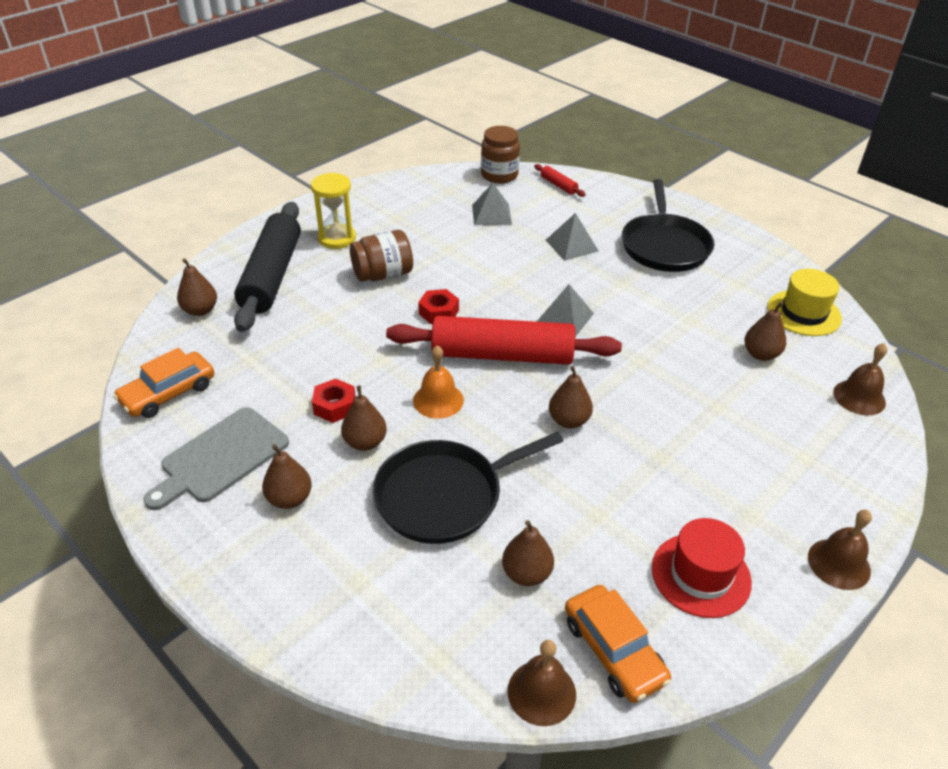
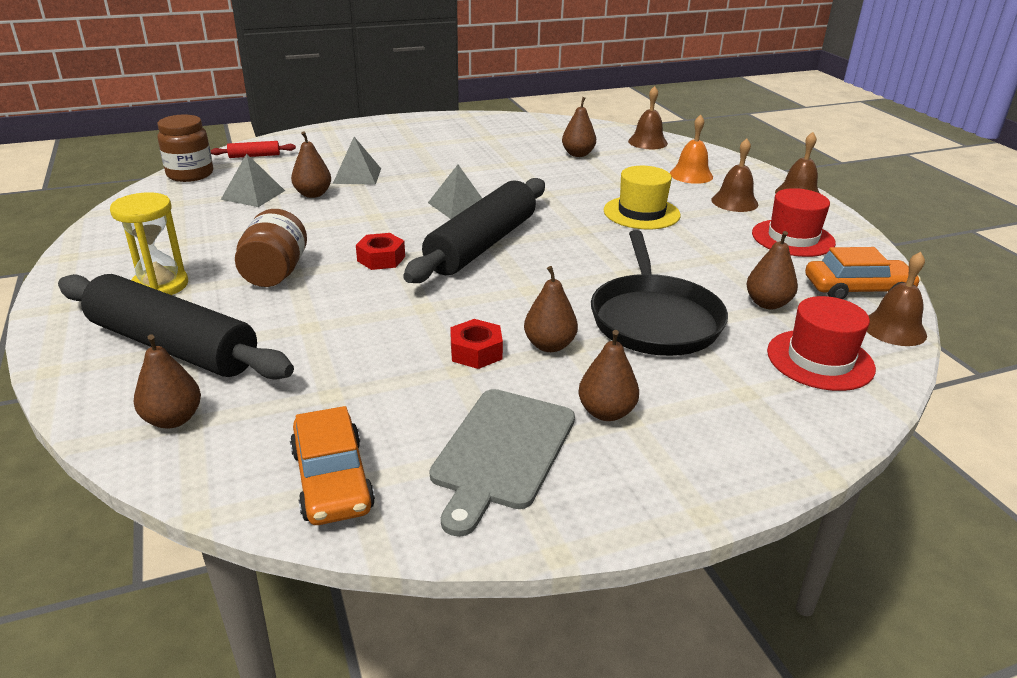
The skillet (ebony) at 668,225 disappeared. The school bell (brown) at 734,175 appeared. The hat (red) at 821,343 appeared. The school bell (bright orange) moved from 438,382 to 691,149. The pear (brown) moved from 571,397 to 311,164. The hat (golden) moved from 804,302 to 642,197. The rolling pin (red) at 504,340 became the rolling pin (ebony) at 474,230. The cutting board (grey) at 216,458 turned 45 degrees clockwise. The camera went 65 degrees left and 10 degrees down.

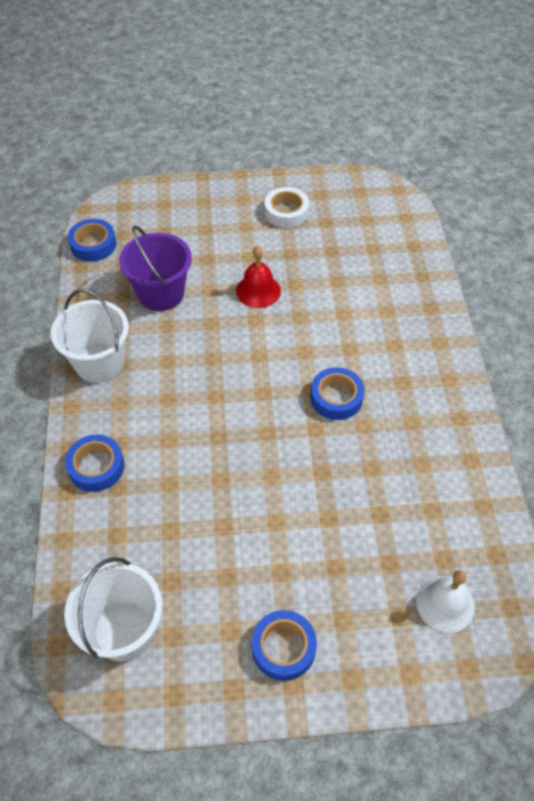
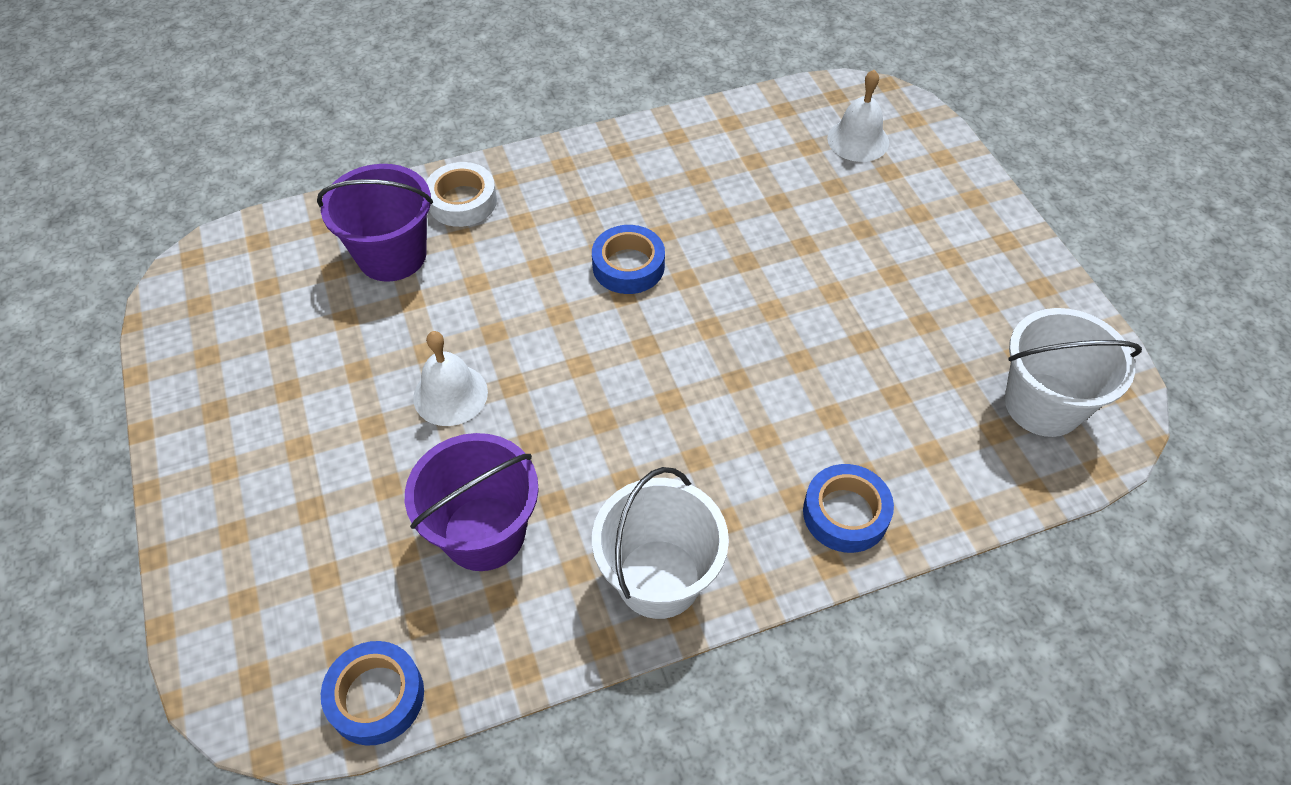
The sticky tape (cobalt) at 284,645 disappeared. The sand bucket (purple) at 375,223 appeared. The sticky tape (white) moved from 287,207 to 461,194. The school bell (red) at 258,277 became the school bell (white) at 450,378. The camera went 105 degrees left and 0 degrees up.

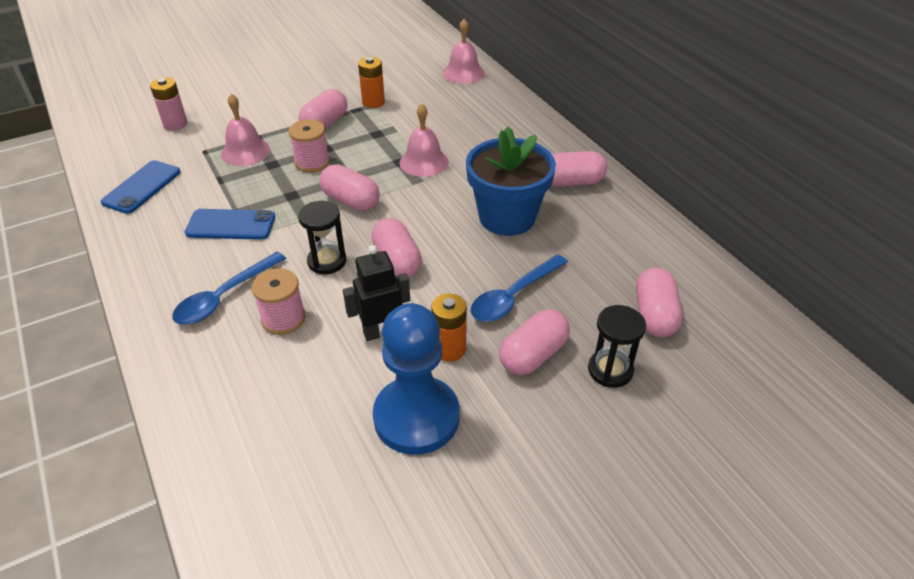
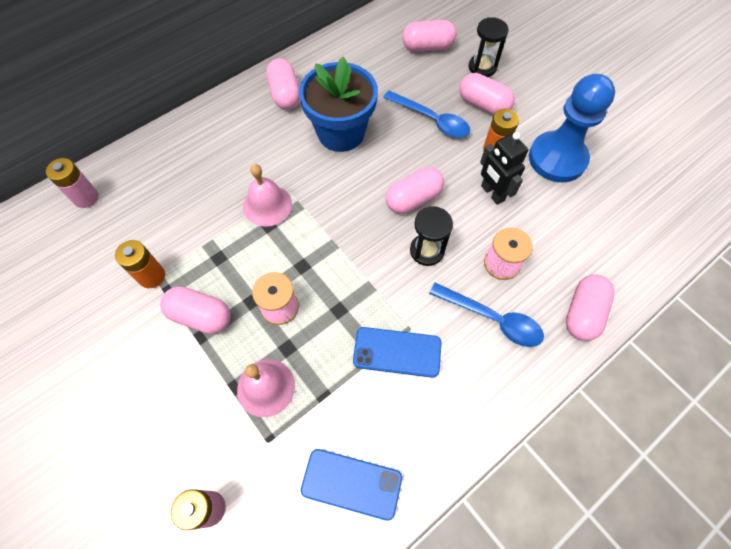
The pill shape (rose-pink) moved from 350,187 to 590,307. The school bell (rose-pink) at 464,51 was replaced by the power cell (rose-pink) at 72,183. The mobile phone (cobalt) at 230,224 turned 75 degrees counterclockwise. The camera went 100 degrees left and 20 degrees up.

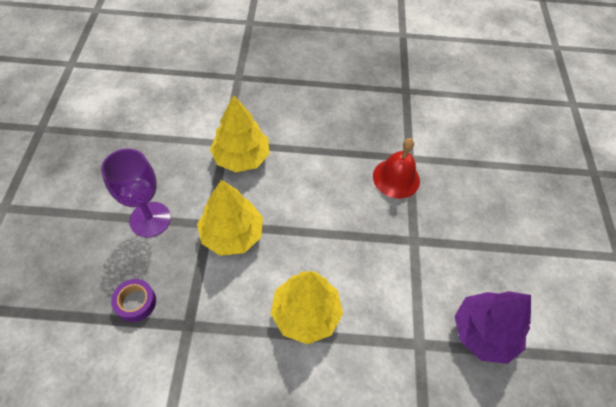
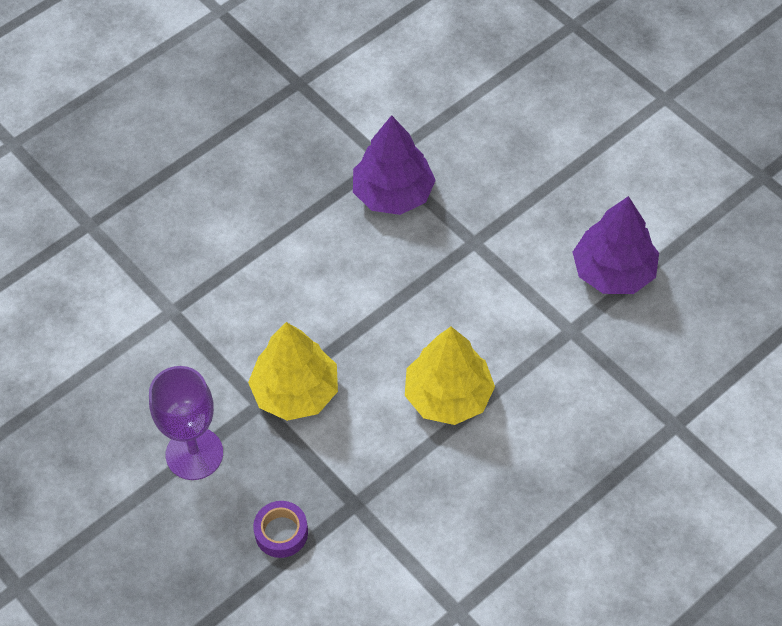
The tree (golden) at 239,133 disappeared. The school bell (red) at 396,168 was replaced by the tree (purple) at 394,165. The camera went 40 degrees left and 0 degrees up.

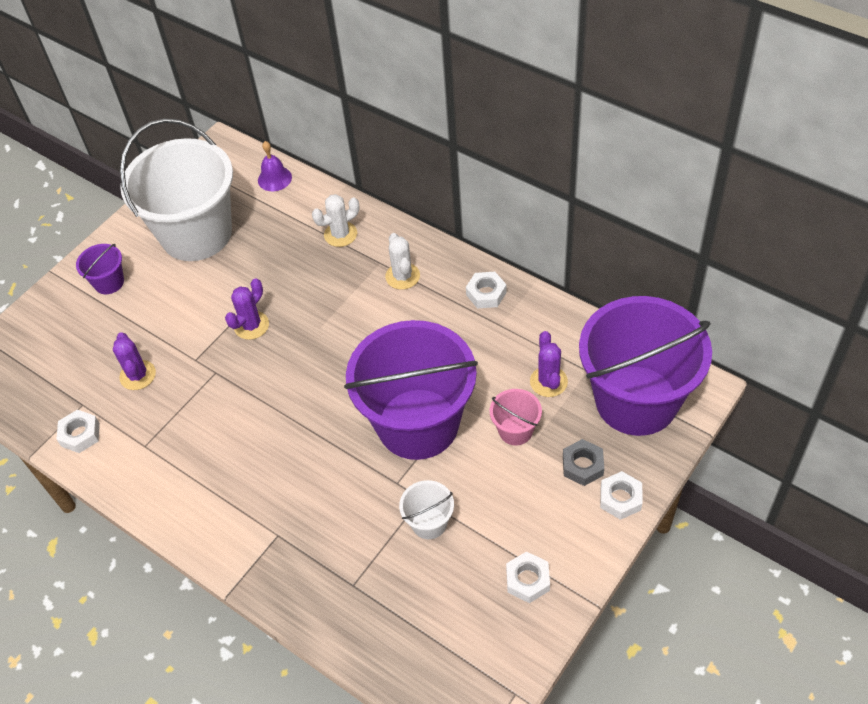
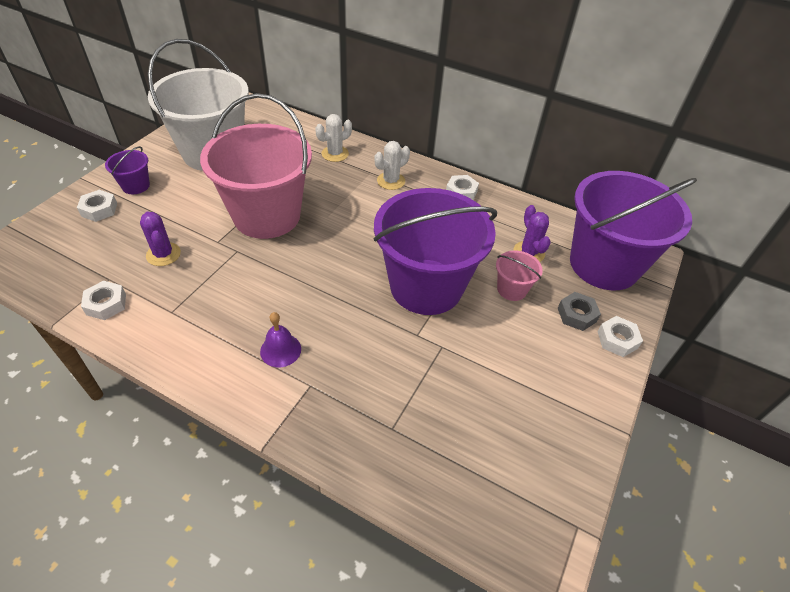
The sand bucket (white) at 426,509 disappeared. The school bell (purple) moved from 275,166 to 280,339. The hexagon nut (white) moved from 528,577 to 97,206. The saguaro cactus (purple) at 247,309 was replaced by the sand bucket (rose-pink) at 256,166. The saguaro cactus (white) at 402,261 turned 75 degrees clockwise. The camera went 15 degrees left and 5 degrees down.

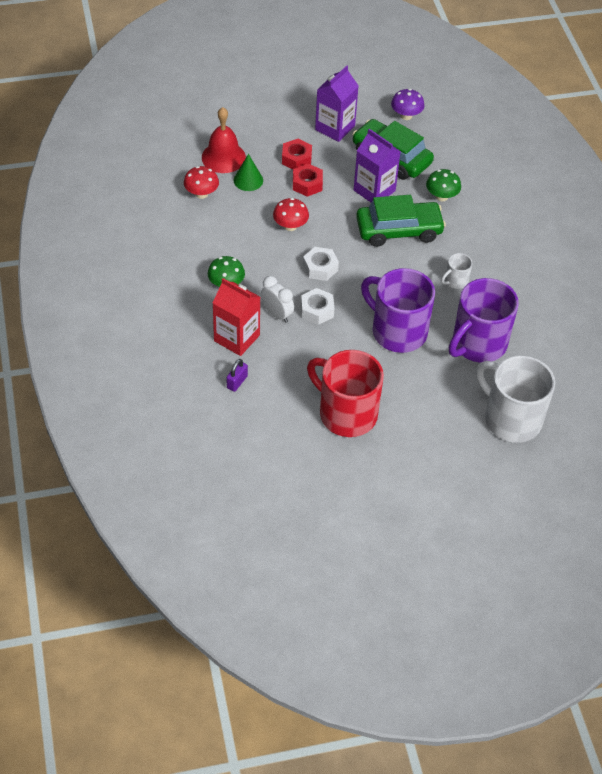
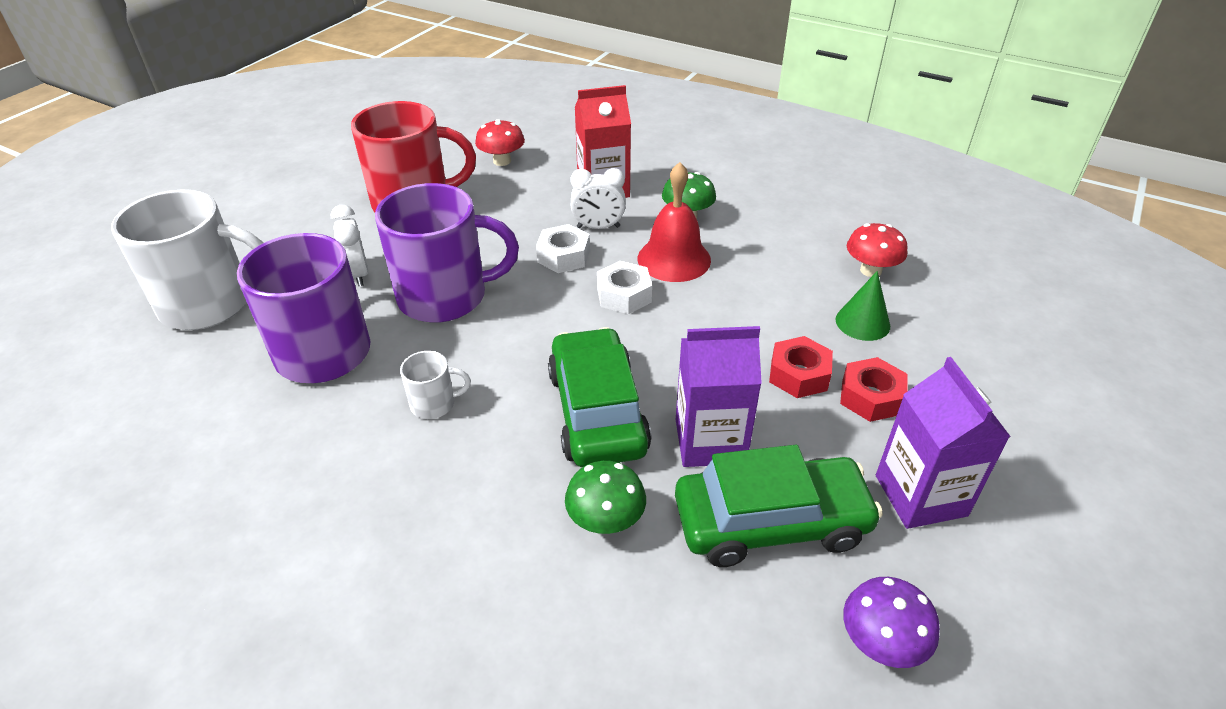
The padlock (purple) at 237,375 disappeared. The alarm clock (white) at 349,245 appeared. The school bell (red) moved from 224,140 to 674,222. The toadstool (red) moved from 291,214 to 500,142. The car (emerald) at 401,221 turned 135 degrees clockwise. The mug (white) at 456,271 turned 75 degrees clockwise. The camera went 135 degrees right and 10 degrees down.

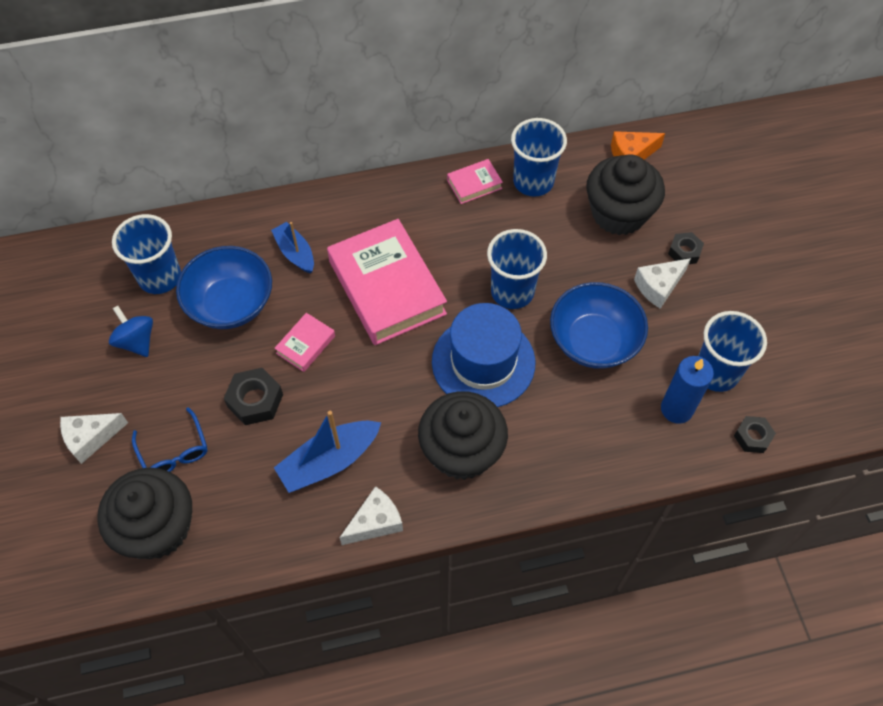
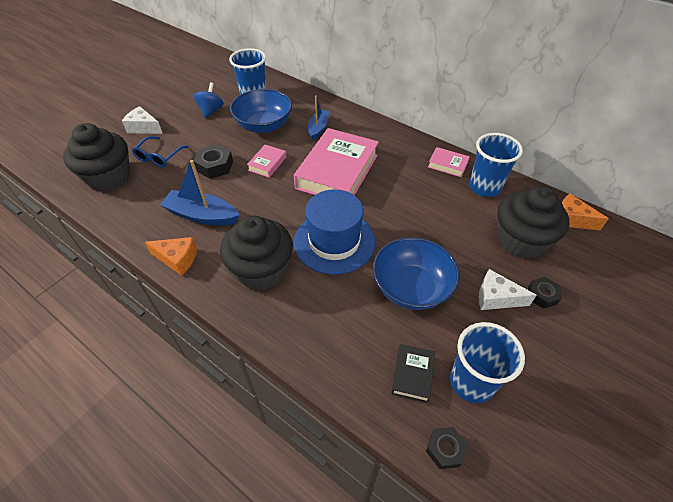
The cup (cobalt) at 517,269 disappeared. The pillar candle (cobalt) at 687,390 was replaced by the book (ebony) at 413,373. The piece of cheese (white) at 371,515 became the piece of cheese (bright orange) at 171,256. The book (rose-pink) at 304,342 turned 60 degrees counterclockwise. The camera went 50 degrees right and 10 degrees down.

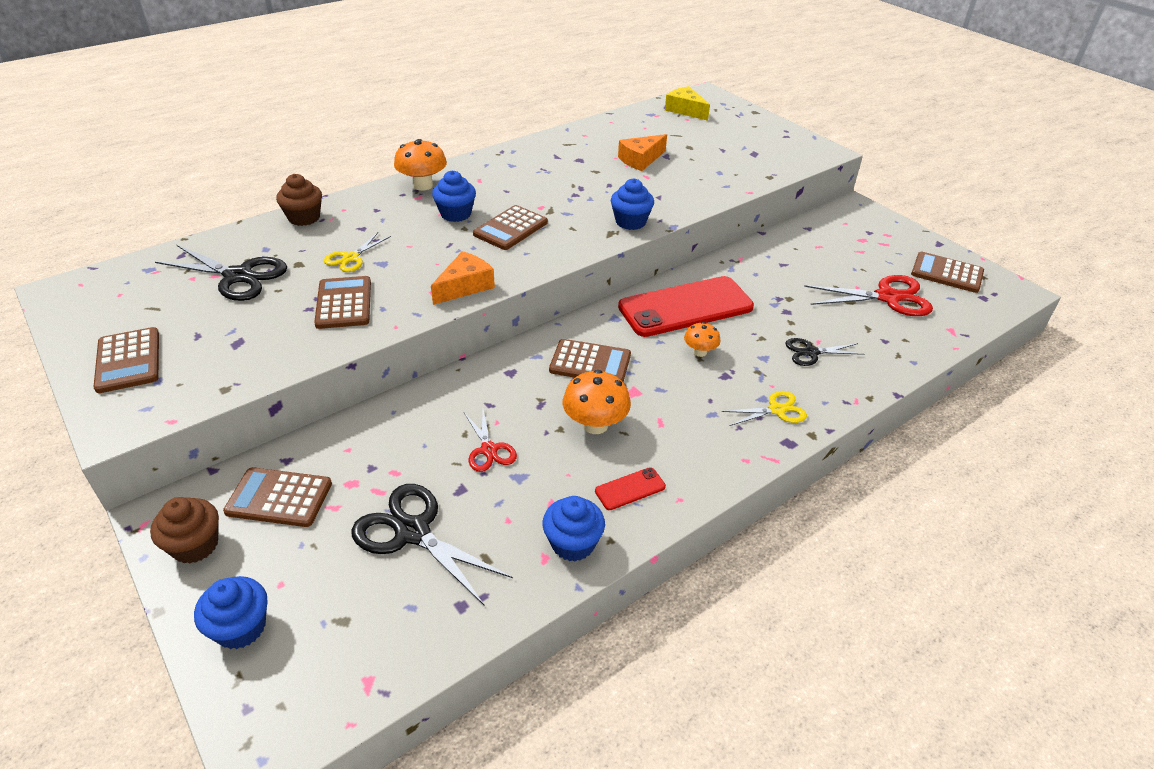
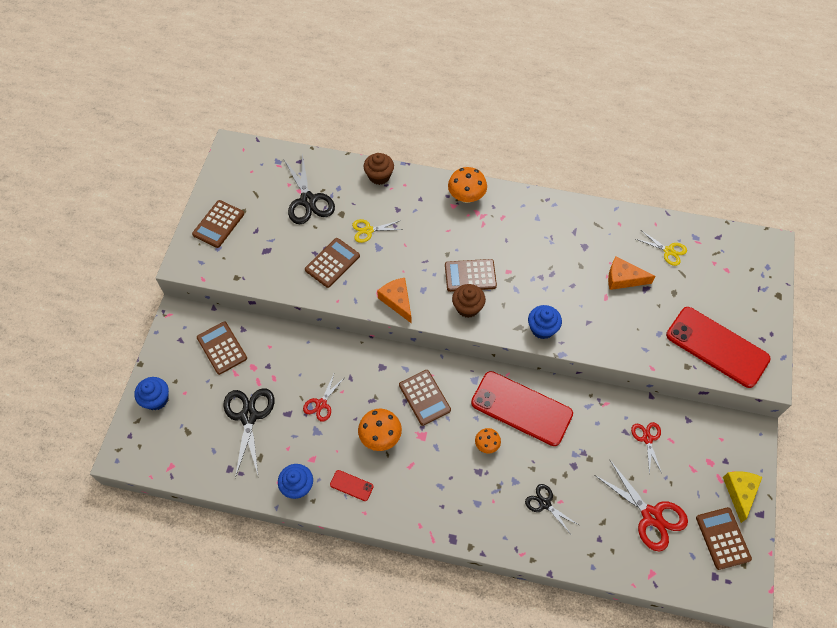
The fairy cake (cobalt) at 454,196 disappeared. The scissors (red) at 646,448 appeared. The mobile phone (red) at 718,347 appeared. The fairy cake (brown) moved from 184,530 to 469,301. The piece of cheese (golden) moved from 687,103 to 742,497. The scissors (golden) moved from 764,408 to 661,248. The piece of cheese (bright orange) at 463,278 turned 120 degrees counterclockwise. The camera went 50 degrees right and 20 degrees up.

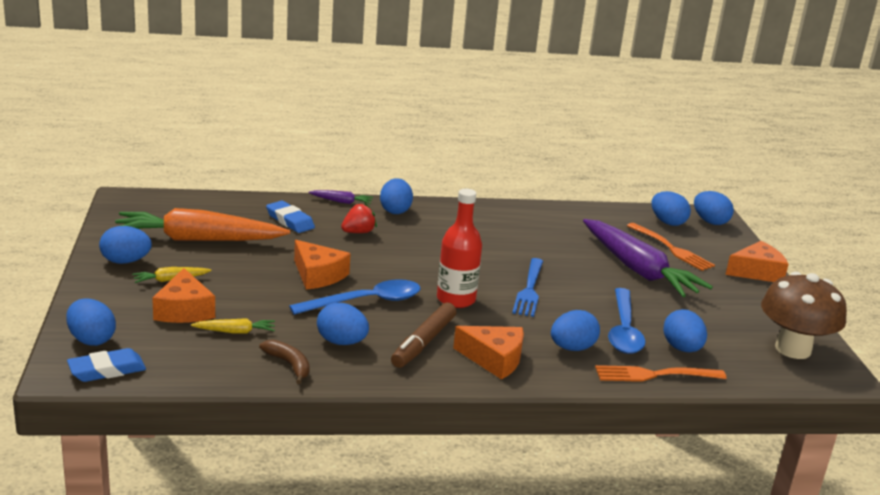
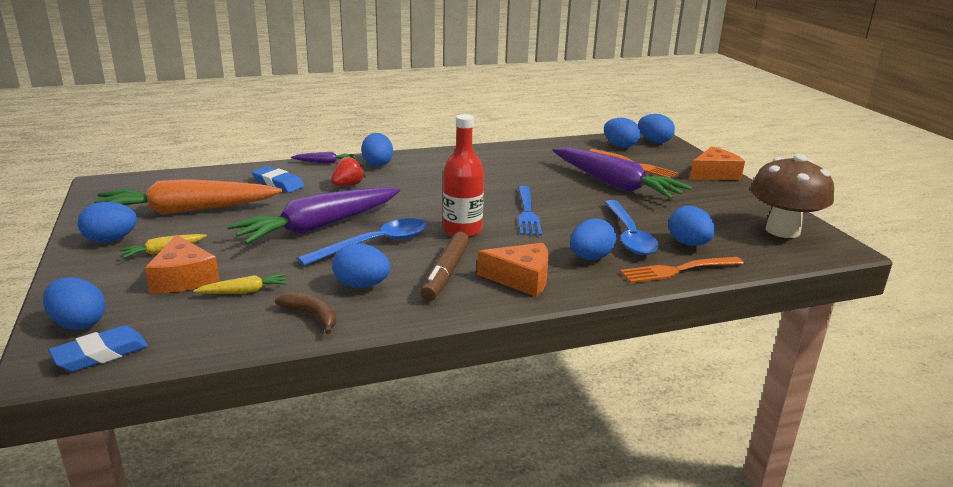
The piece of cheese (bright orange) at 322,265 was replaced by the toy carrot (purple) at 313,215. The camera went 10 degrees left and 0 degrees up.

